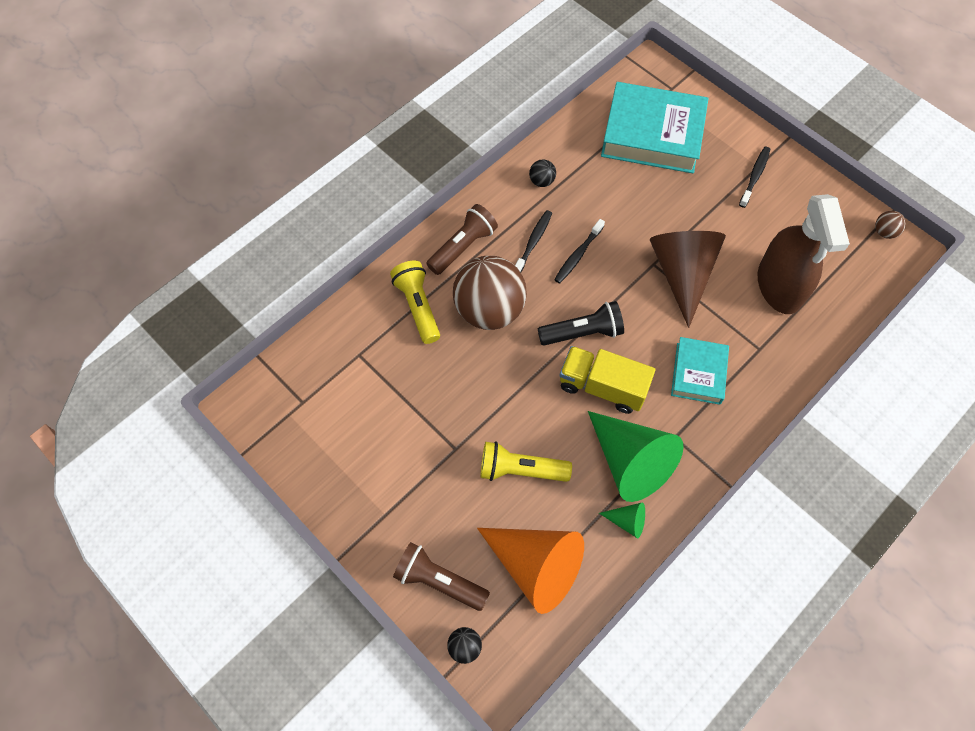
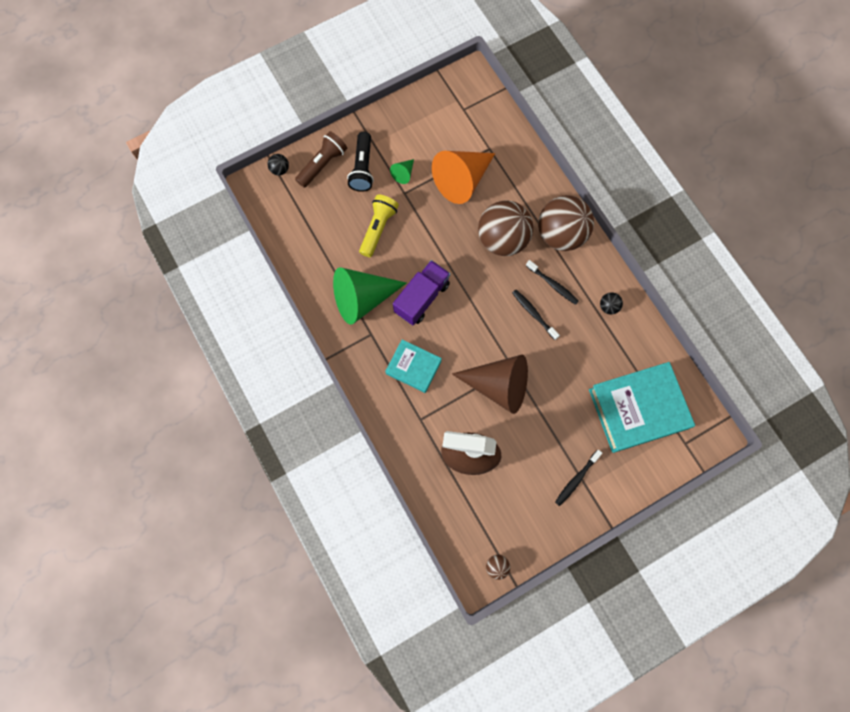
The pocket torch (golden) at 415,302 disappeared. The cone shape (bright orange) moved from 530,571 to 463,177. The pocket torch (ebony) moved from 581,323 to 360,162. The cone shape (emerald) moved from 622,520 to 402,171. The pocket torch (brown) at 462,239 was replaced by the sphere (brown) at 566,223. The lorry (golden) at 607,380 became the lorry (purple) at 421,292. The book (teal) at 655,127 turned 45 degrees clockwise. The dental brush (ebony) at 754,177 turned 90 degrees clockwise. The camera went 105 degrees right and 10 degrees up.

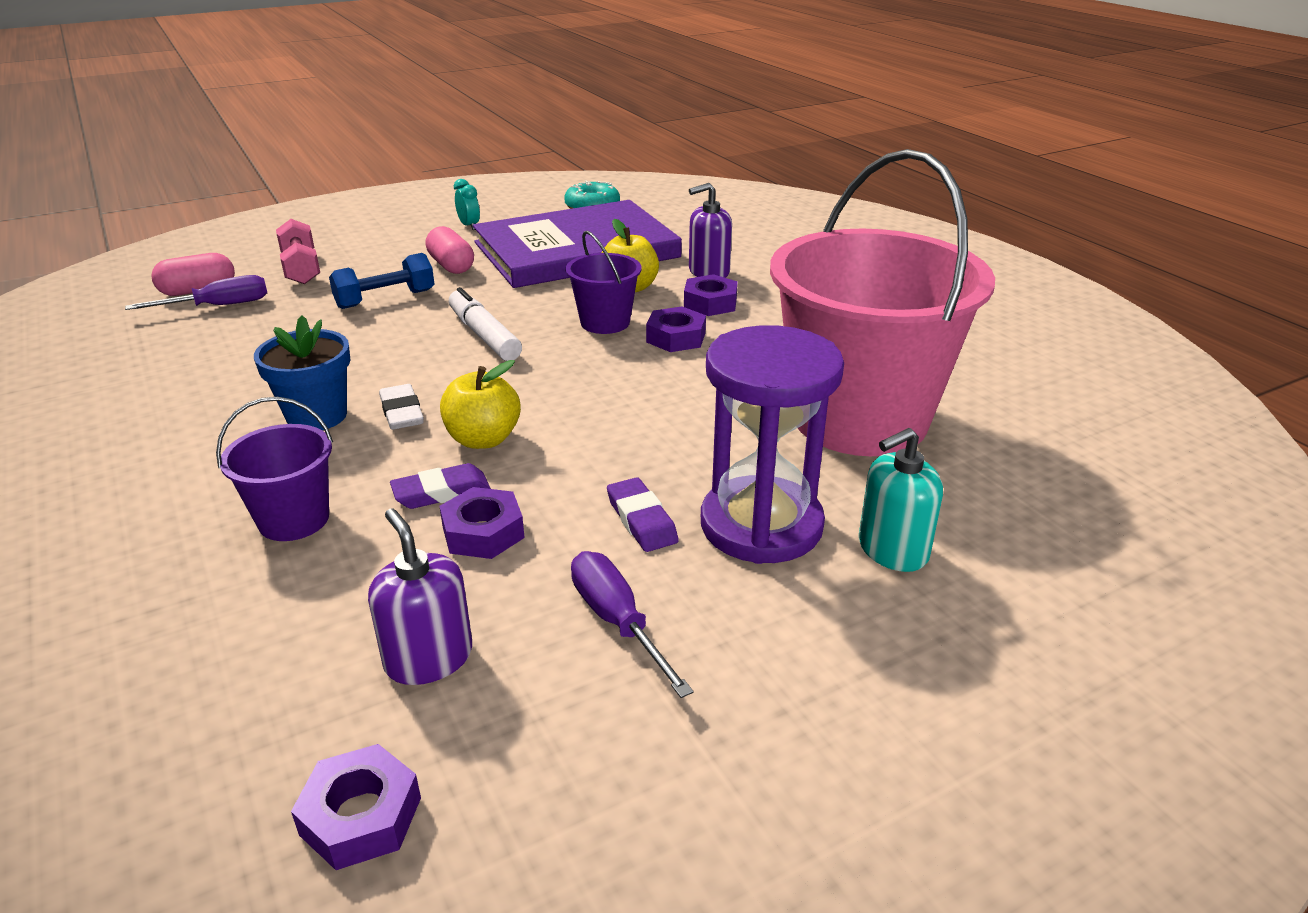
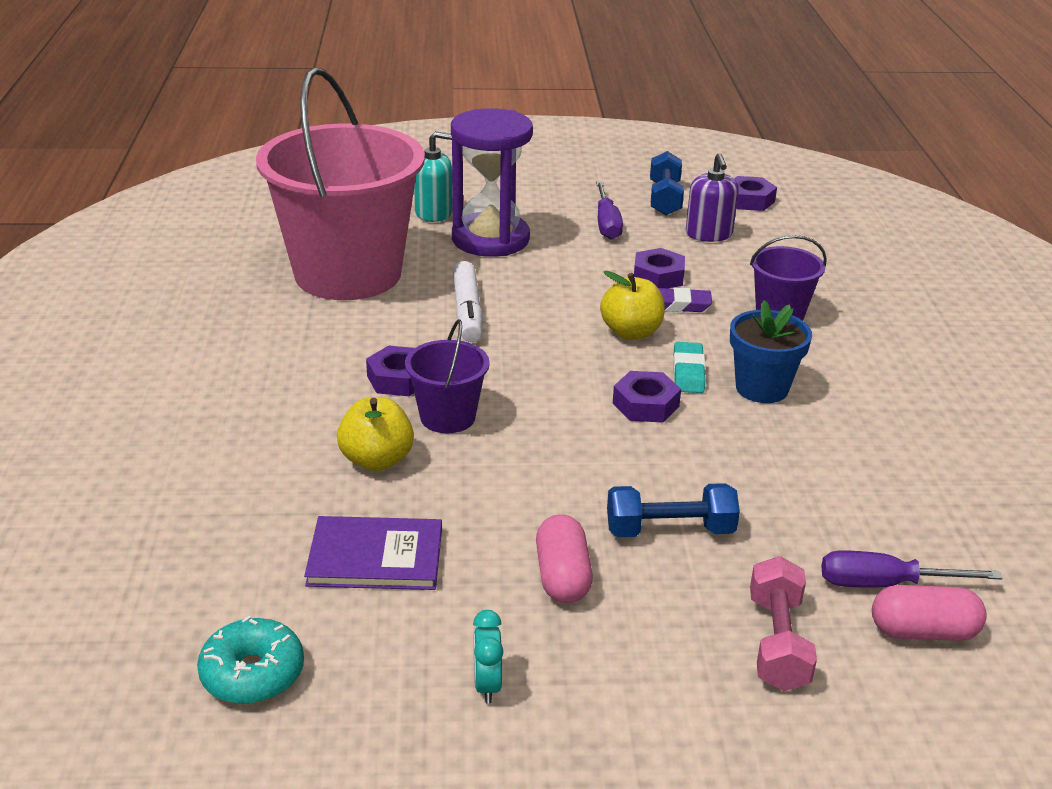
The eraser (purple) at 643,514 disappeared. The soap dispenser (purple) at 710,230 disappeared. The hand weight (cobalt) at 667,183 appeared. The felt pen (white) moved from 485,324 to 468,302. The hexagon nut (purple) moved from 711,295 to 647,397. The eraser (white) at 401,407 became the eraser (teal) at 689,367. The book (purple) at 577,244 changed to 0.48 times the size. The camera went 155 degrees left and 0 degrees up.

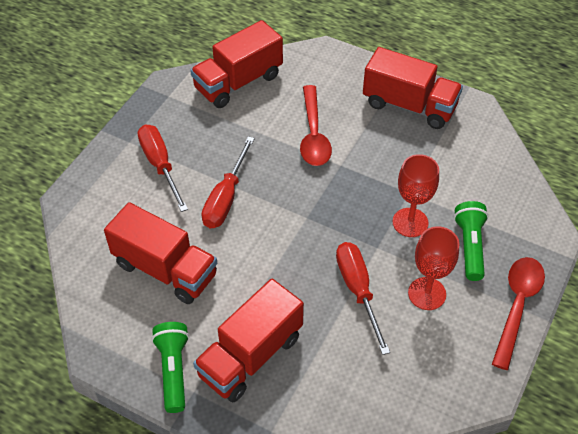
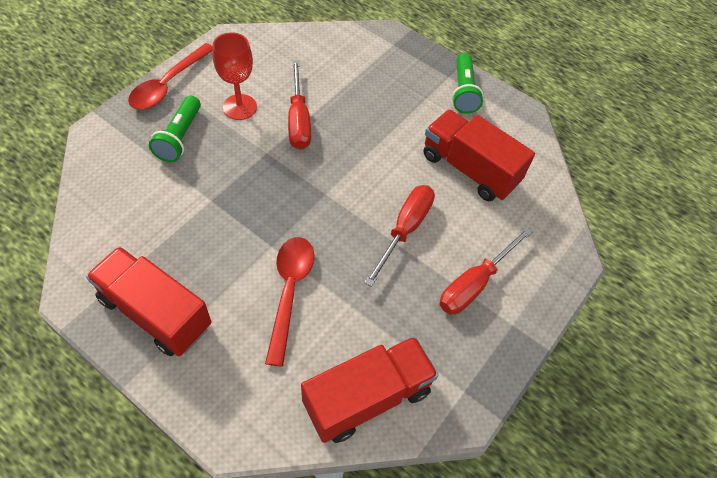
The lorry (red) at 248,340 disappeared. The goblet (red) at 415,195 disappeared. The screwdriver (red) at 163,168 turned 60 degrees clockwise. The camera went 175 degrees left and 5 degrees up.

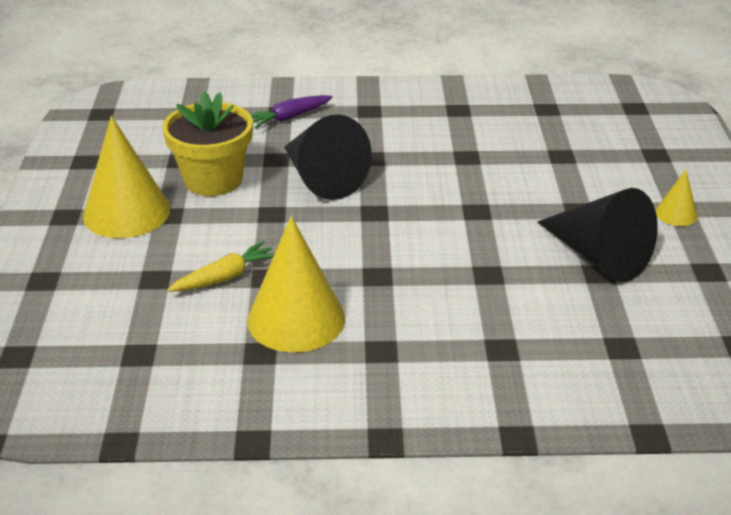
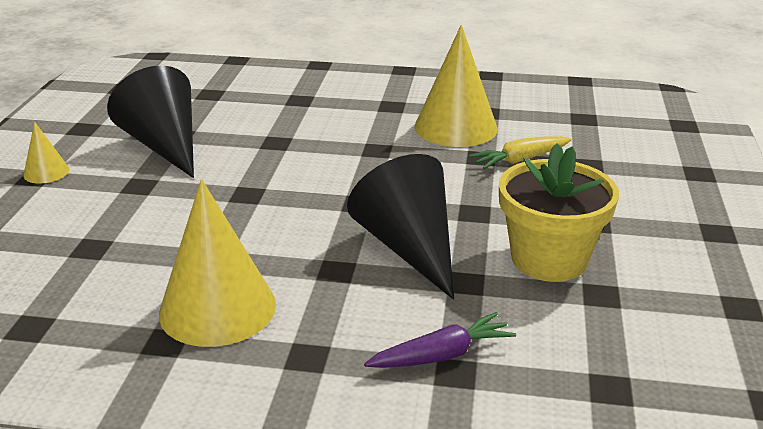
The cone shape (golden) moved from 126,177 to 217,263. The camera went 170 degrees left and 5 degrees down.

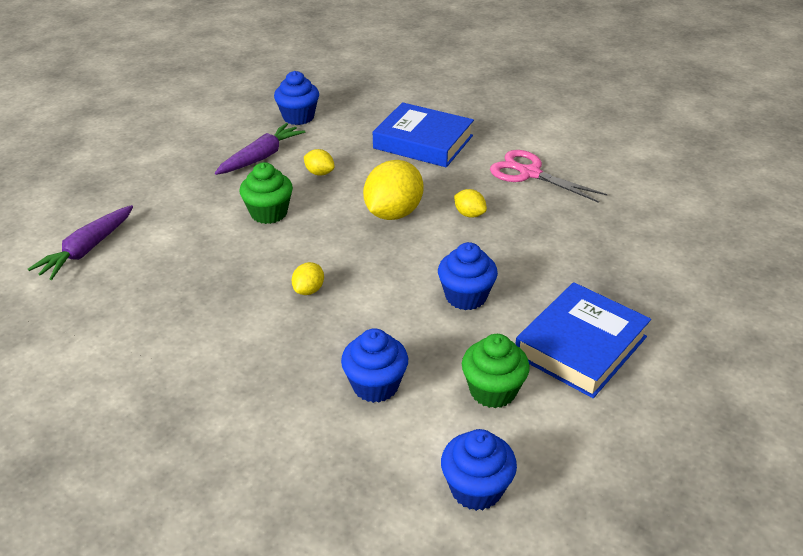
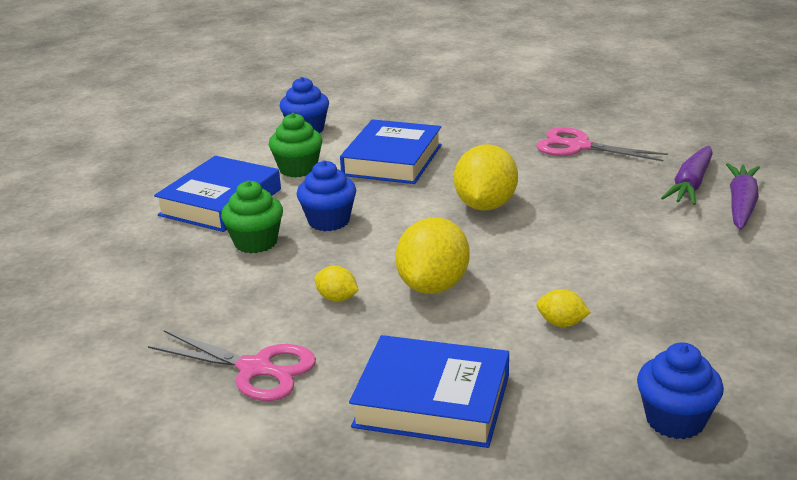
The scissors (rose-pink) at 602,144 appeared. The toy carrot (purple) moved from 260,149 to 687,175. The fairy cake (emerald) moved from 266,193 to 252,216. The fairy cake (cobalt) at 374,365 was replaced by the book (cobalt) at 391,151. The citrus fruit (golden) at 308,278 changed to 2.05 times the size. The camera went 170 degrees right and 10 degrees down.

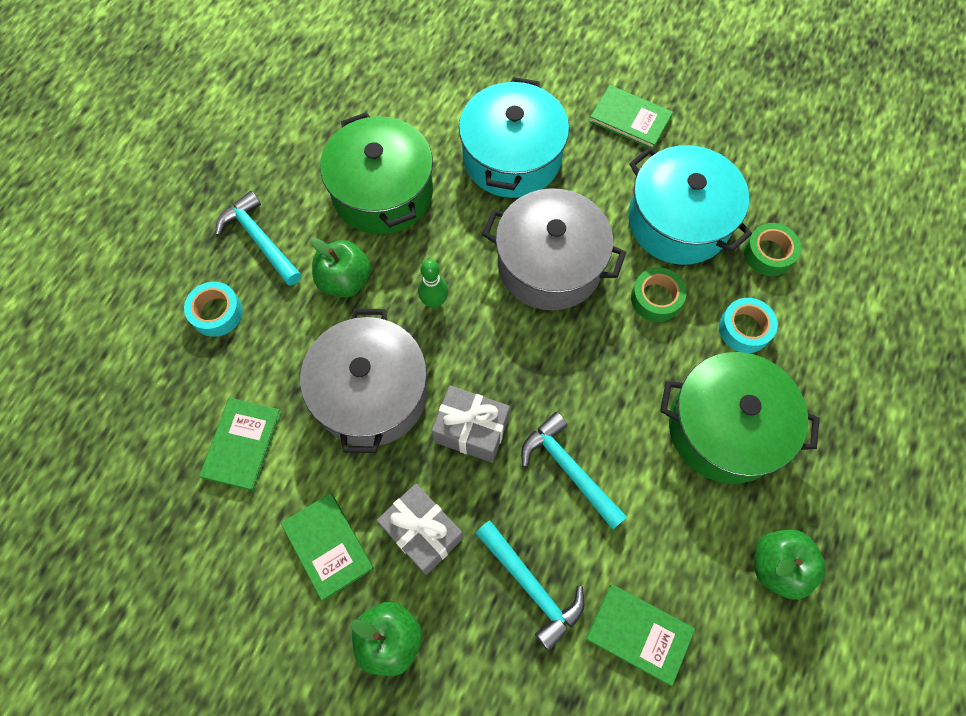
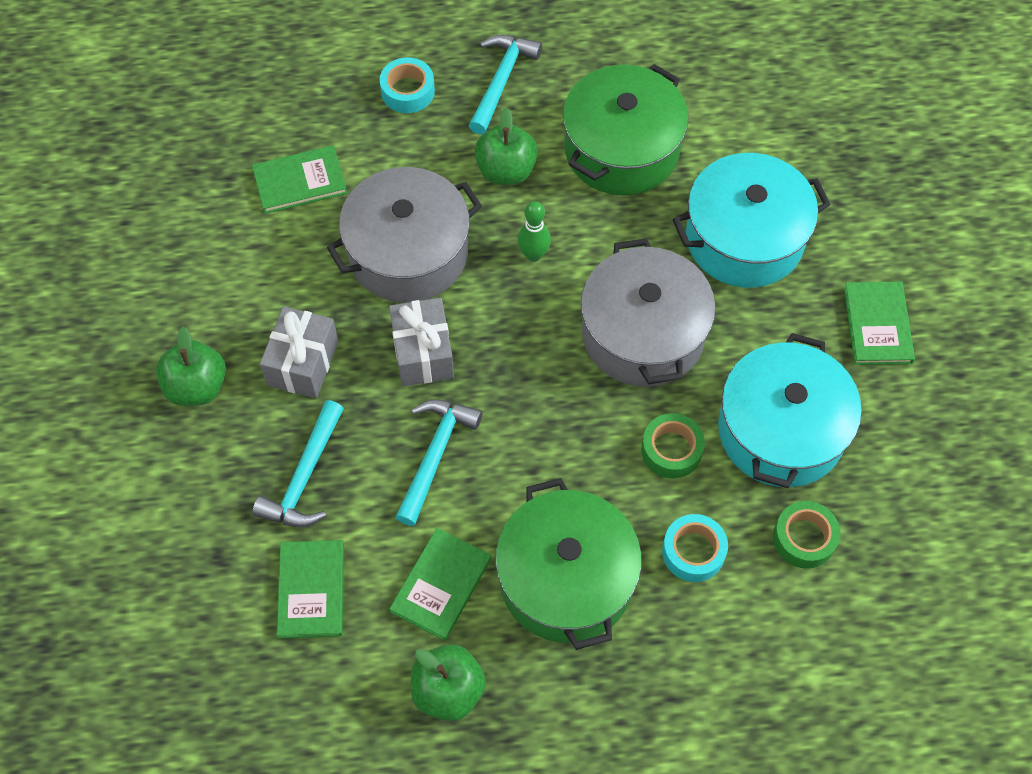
The book (emerald) moved from 327,547 to 440,584. The camera went 60 degrees right and 5 degrees down.

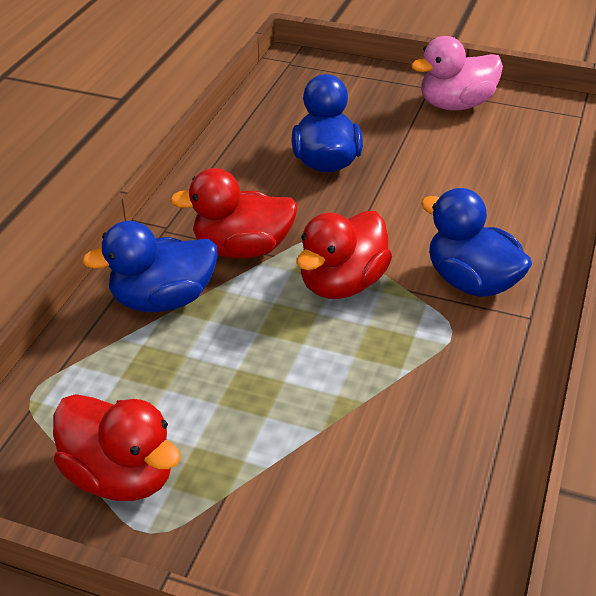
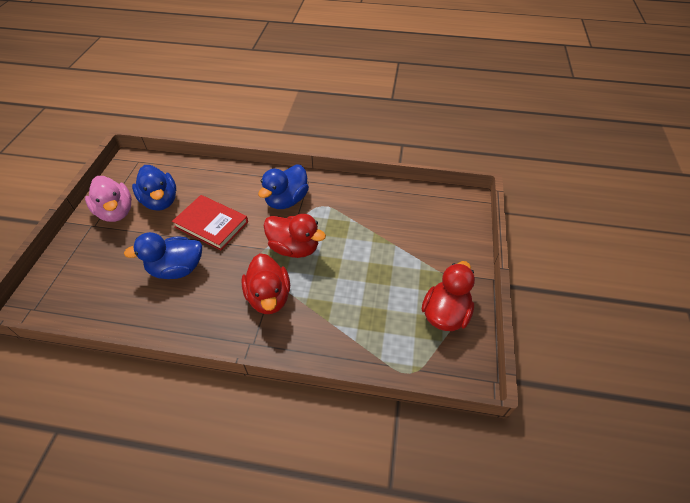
The book (red) at 210,223 appeared. The toy duck (cobalt) moved from 149,266 to 154,188. The camera went 100 degrees left and 10 degrees up.

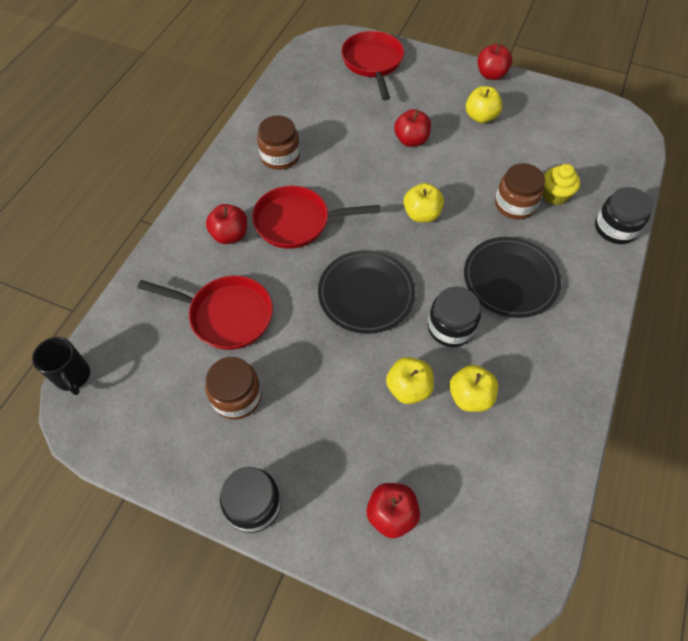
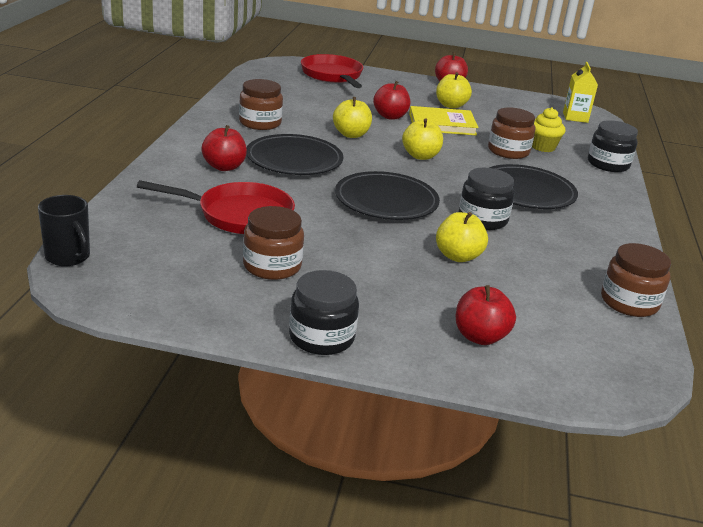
The book (golden) at 443,121 appeared. The carton (golden) at 580,92 appeared. The jam jar (brown) at 636,280 appeared. The apple (golden) moved from 473,388 to 352,117. The skillet (red) at 316,217 was replaced by the flat dish (ebony) at 295,154. The camera went 15 degrees left and 30 degrees down.

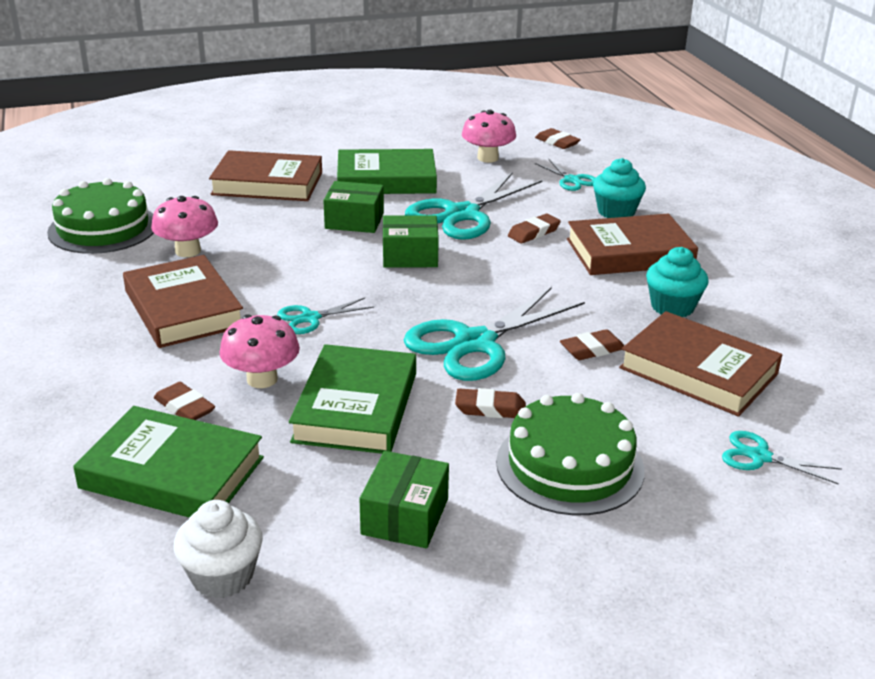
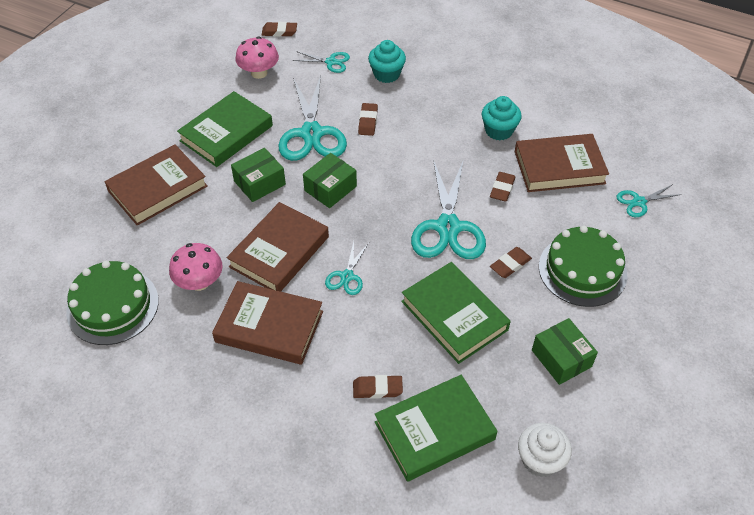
The toadstool (rose-pink) at 259,351 disappeared. The book (brown) moved from 632,244 to 278,247. The camera went 45 degrees left and 20 degrees up.

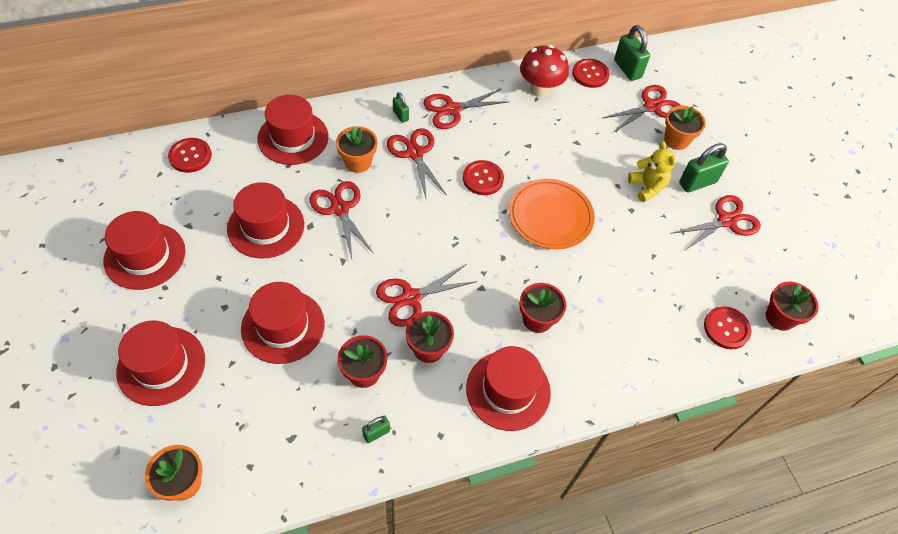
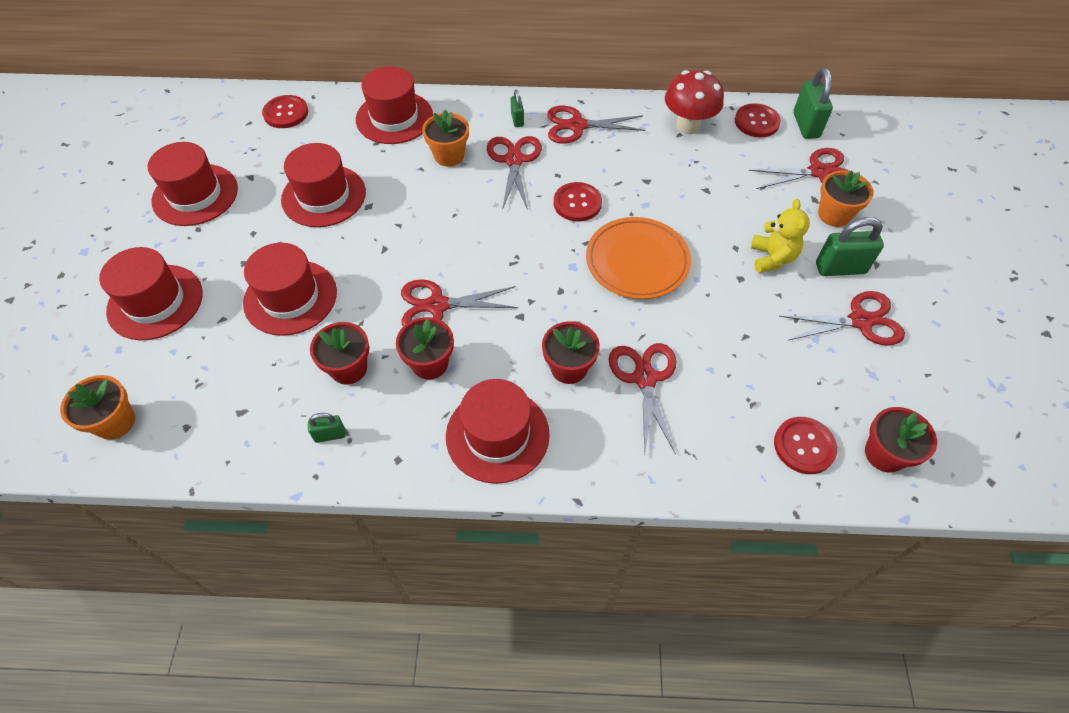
The scissors (red) moved from 342,220 to 642,399. The camera went 25 degrees right and 0 degrees up.

